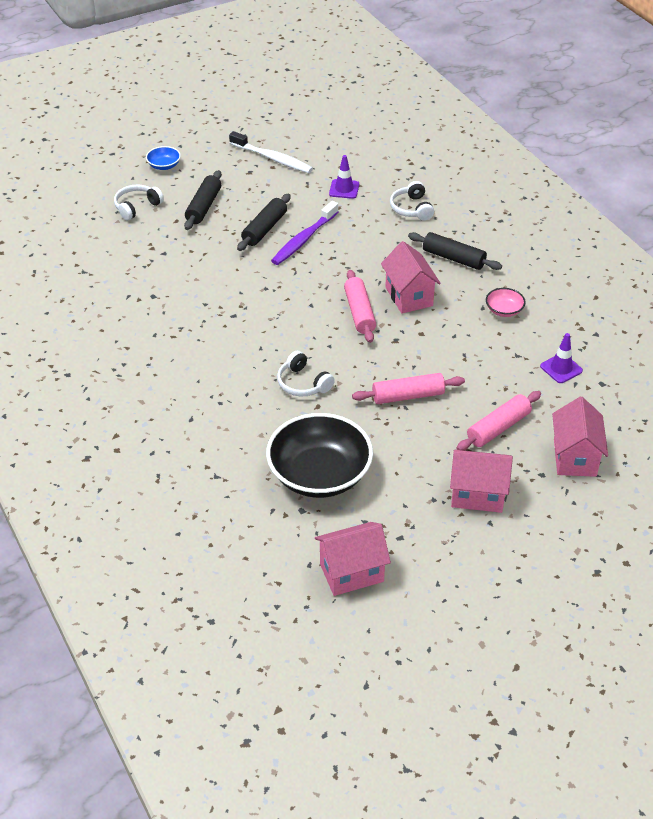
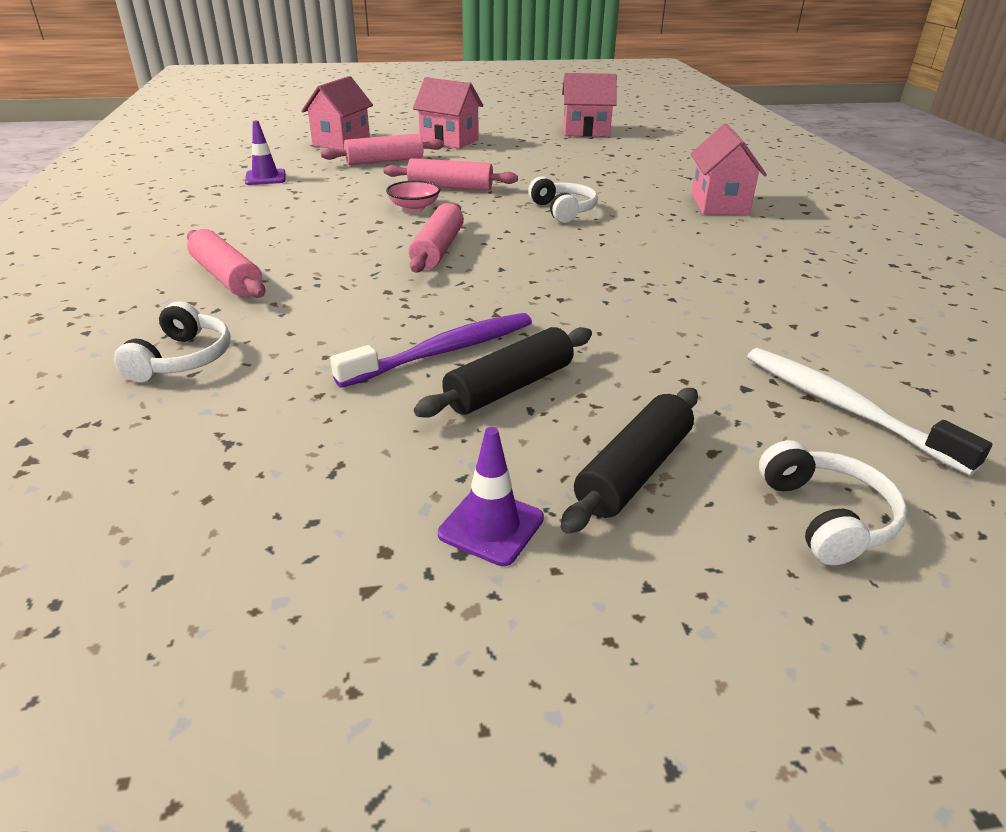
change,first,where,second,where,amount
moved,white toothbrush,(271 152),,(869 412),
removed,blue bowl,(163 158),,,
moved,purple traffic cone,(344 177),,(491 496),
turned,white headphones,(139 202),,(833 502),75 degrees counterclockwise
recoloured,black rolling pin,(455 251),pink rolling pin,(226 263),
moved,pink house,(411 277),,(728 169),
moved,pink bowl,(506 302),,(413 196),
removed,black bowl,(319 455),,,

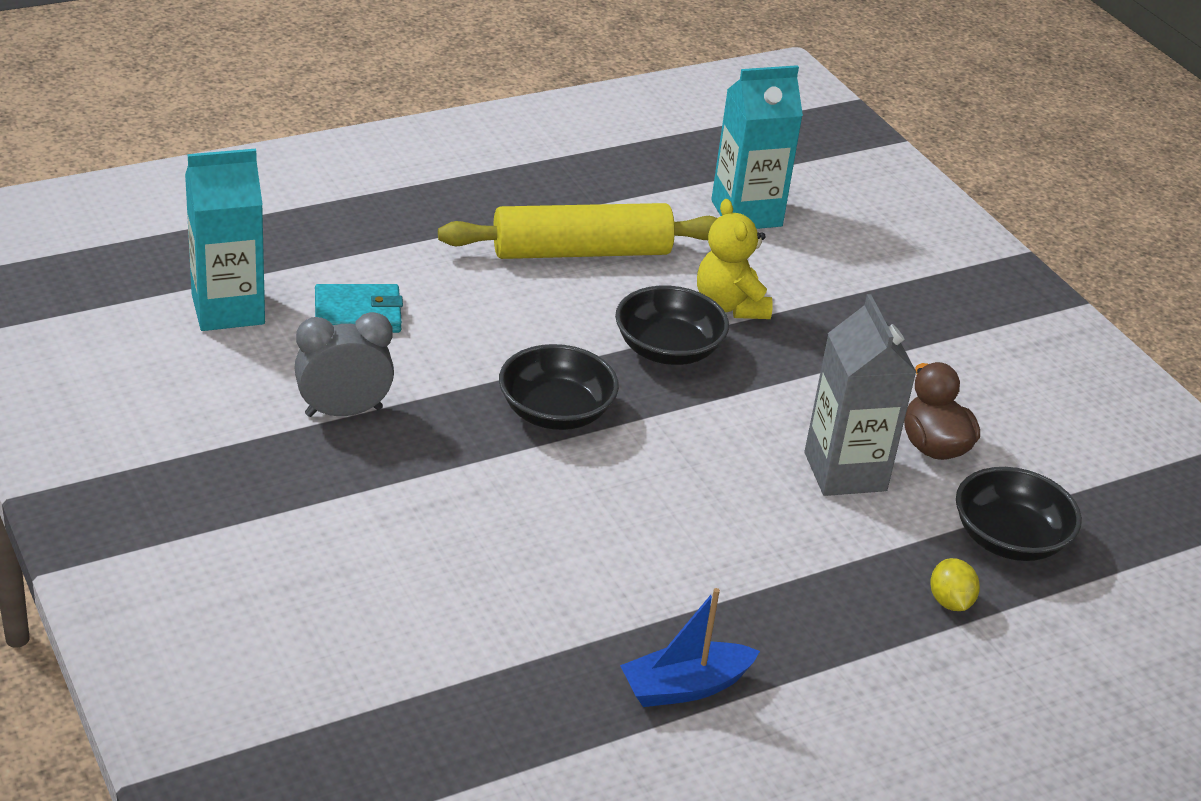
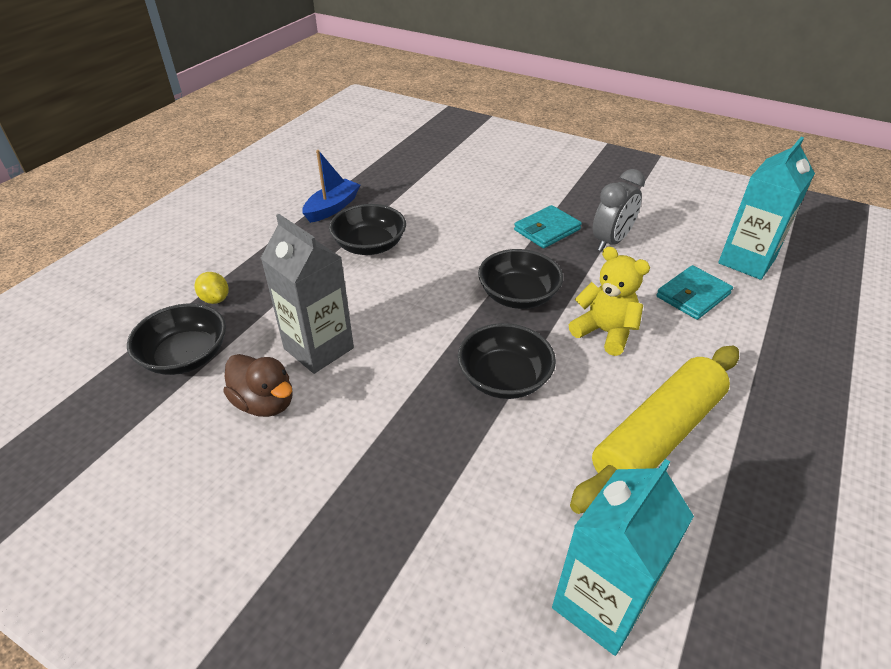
change,first,where,second,where,amount
moved,yellow teddy bear,(735 259),,(609 301),
added,,,black bowl,(367 229),
added,,,turquoise wallet,(548 226),

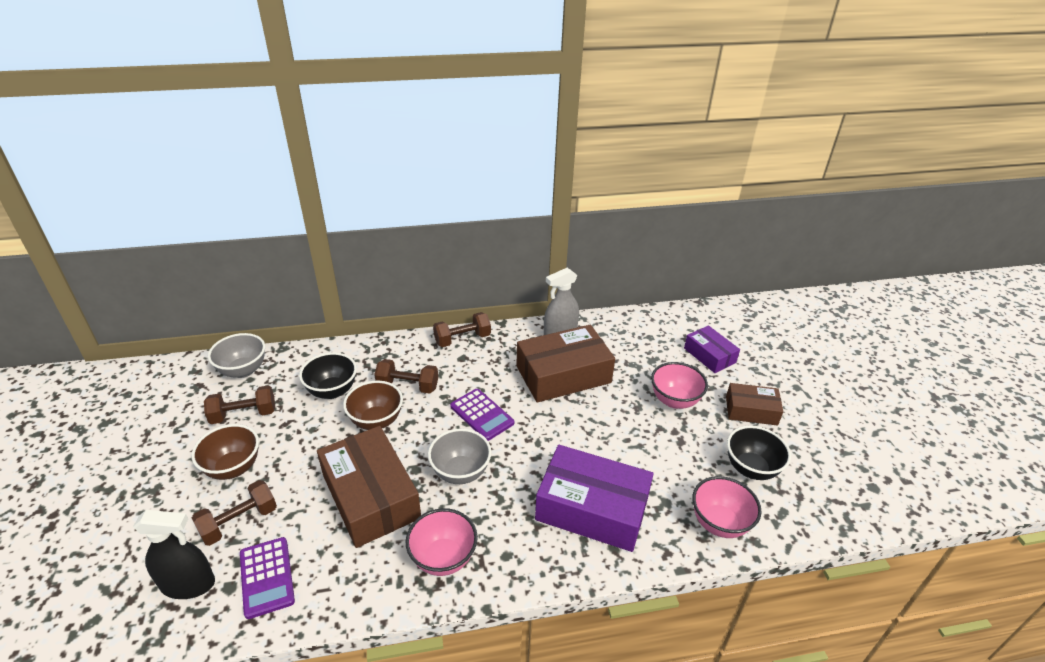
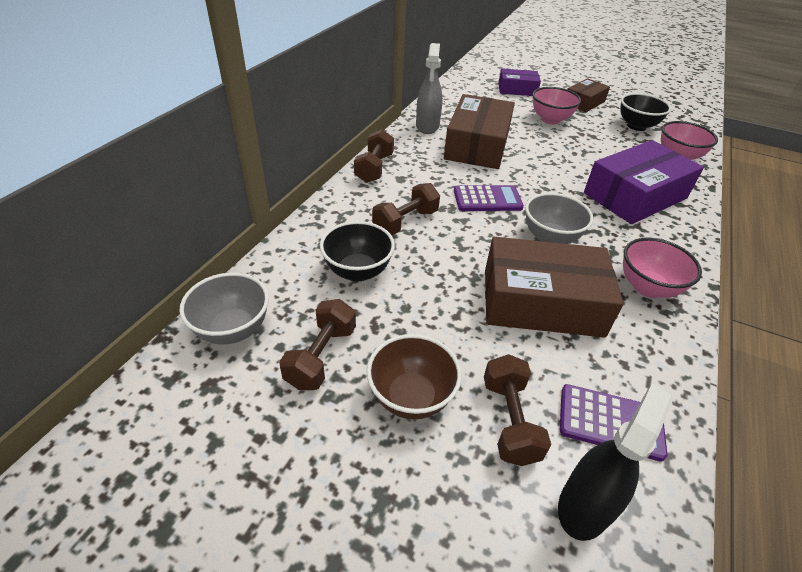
change,first,where,second,where,amount
removed,brown bowl,(373 405),,,

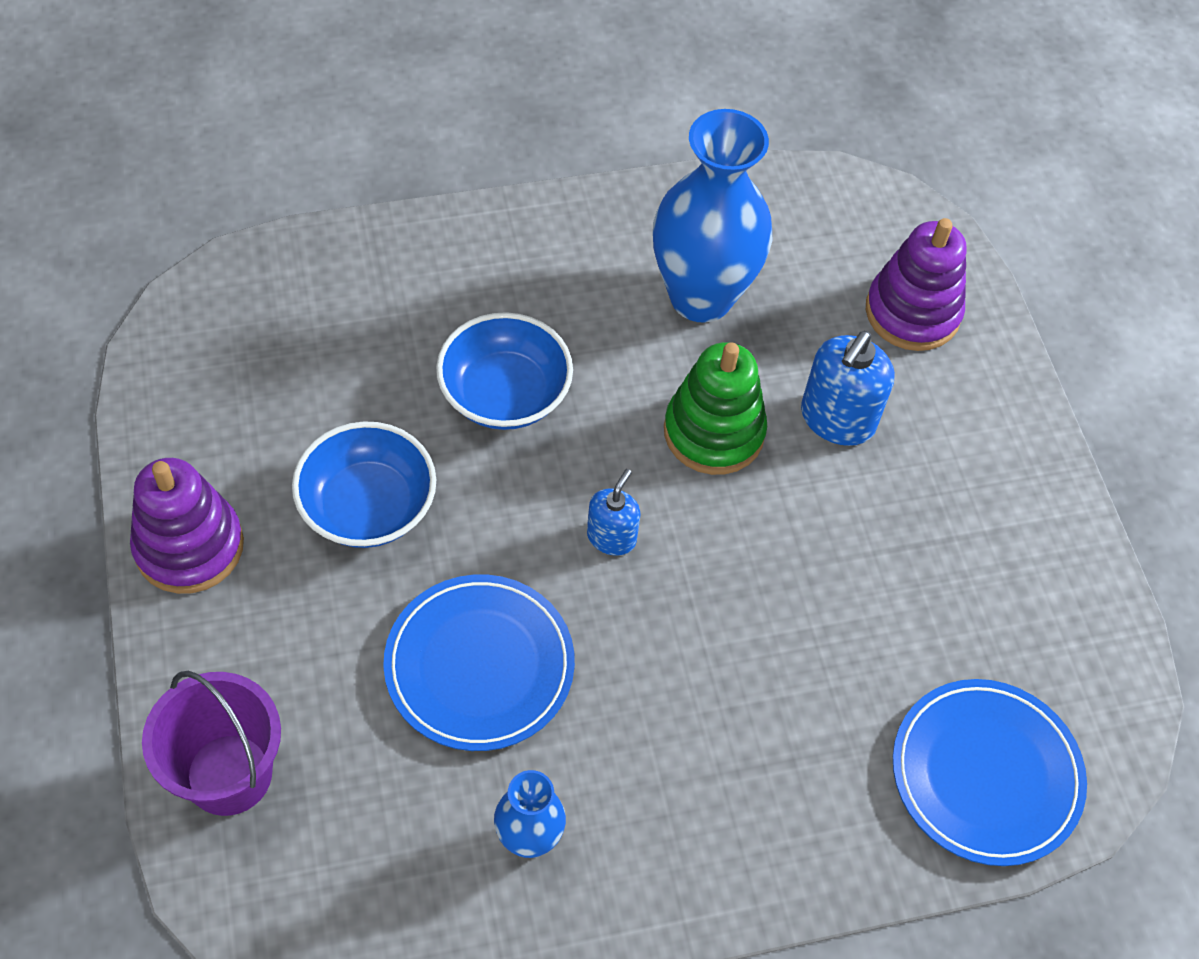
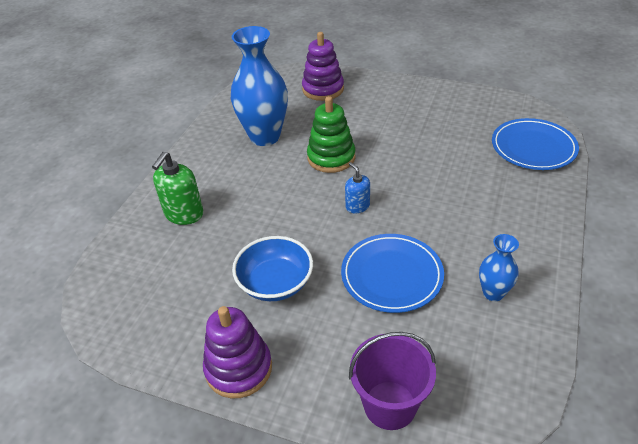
change,first,where,second,where,amount
removed,blue bowl,(504 371),,,
removed,blue soap dispenser,(848 388),,,
added,,,green soap dispenser,(177 188),

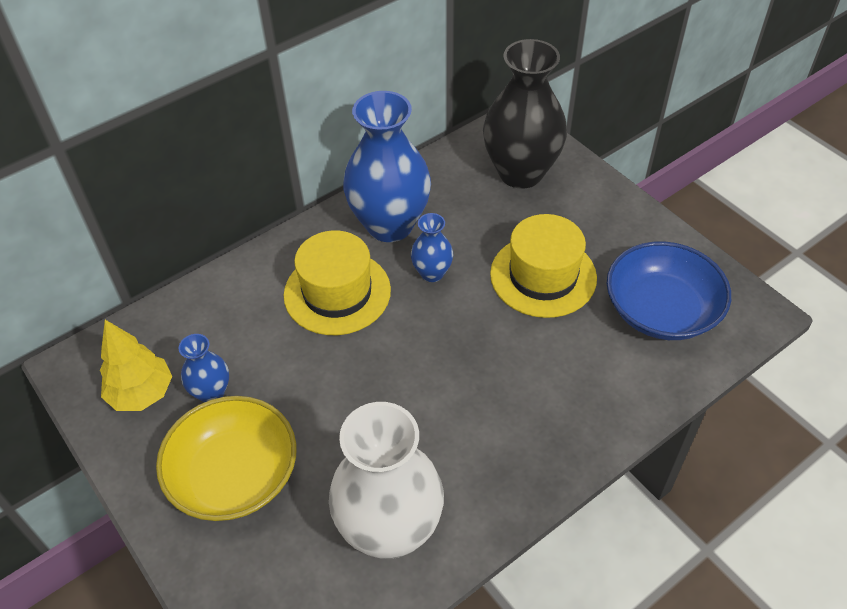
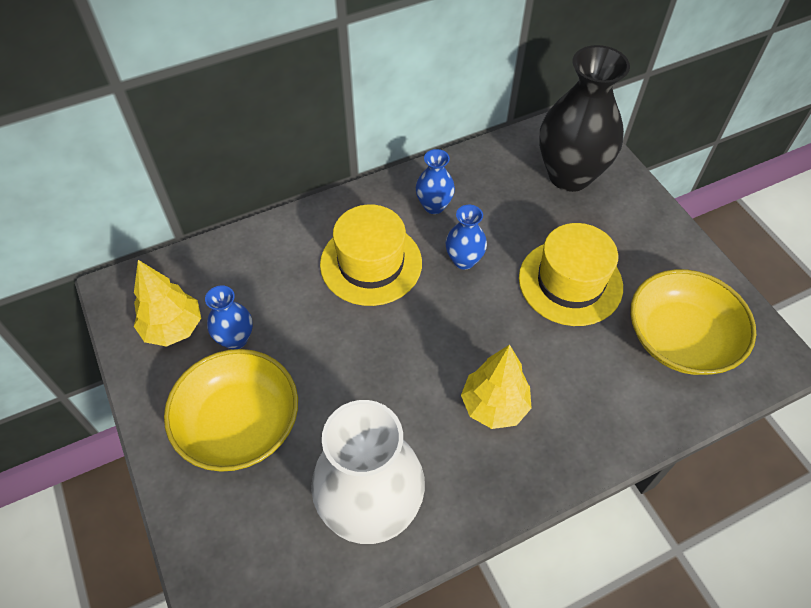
change,first,where,second,where,amount
resized,blue vase,(387 166),,(435 181),x0.48
recoloured,blue bowl,(669 291),yellow bowl,(693 322),
added,,,yellow tree,(496 387),

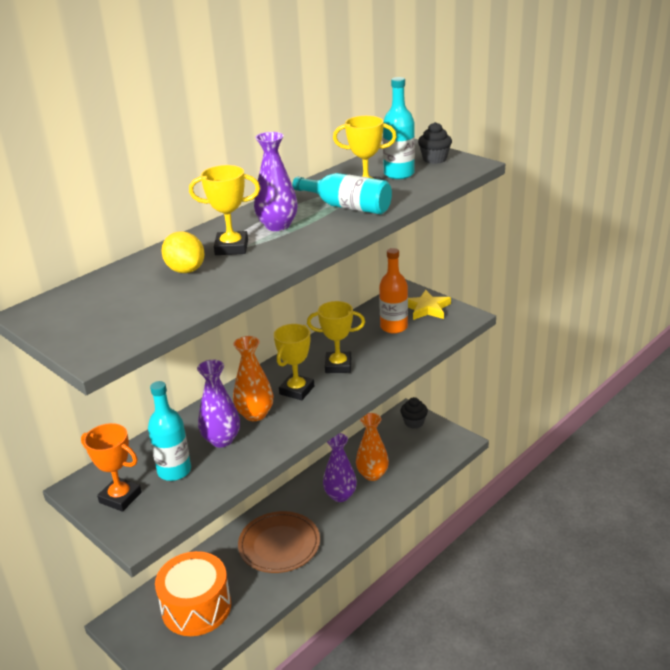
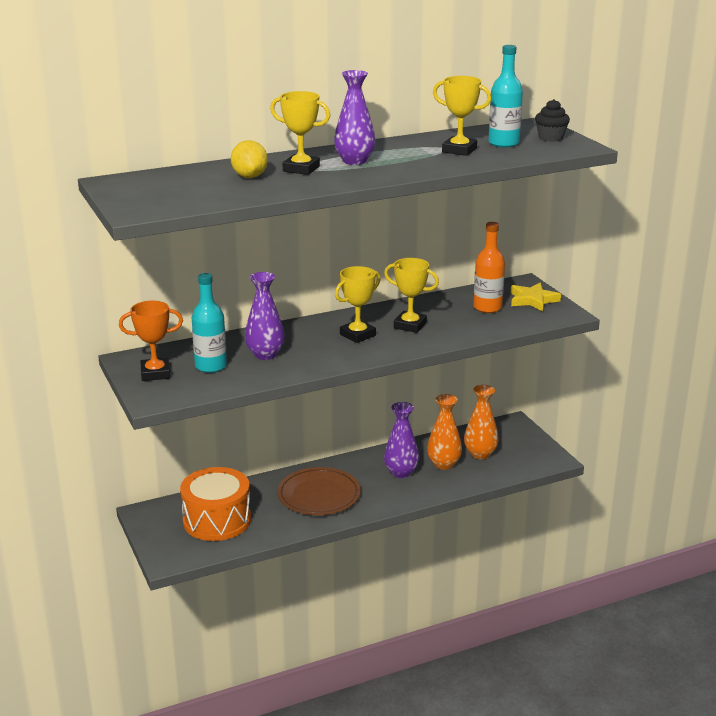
change,first,where,second,where,amount
removed,turquoise bottle,(342 193),,,
moved,orange vase,(253 378),,(481 422),
removed,black cupcake,(414 413),,,
turned,orange trophy,(111 467),,(151 341),60 degrees counterclockwise

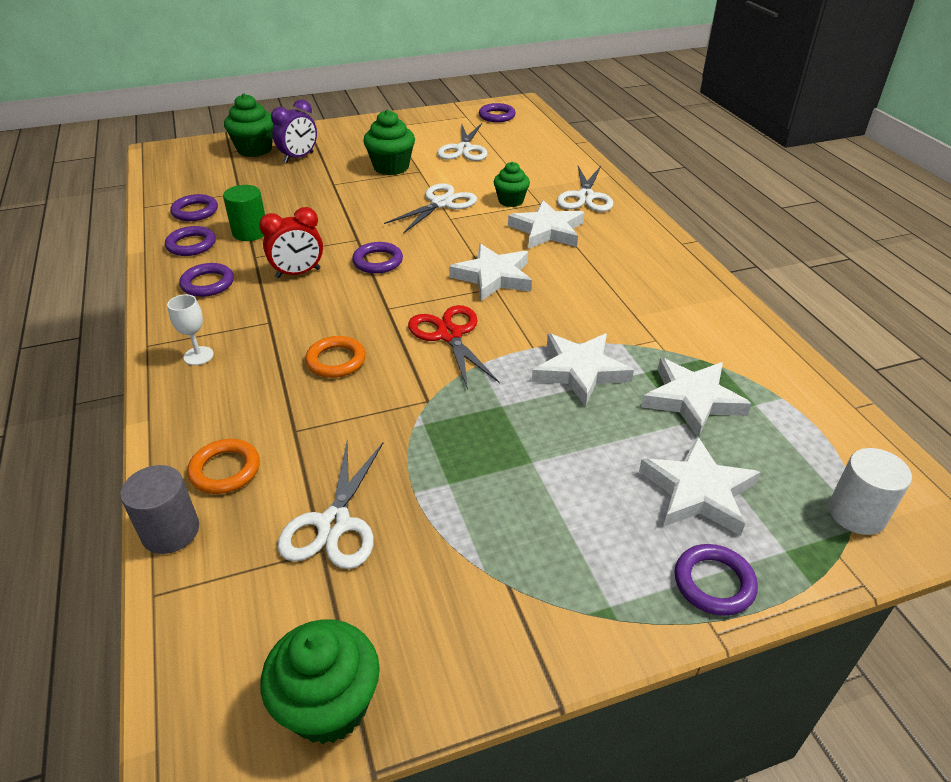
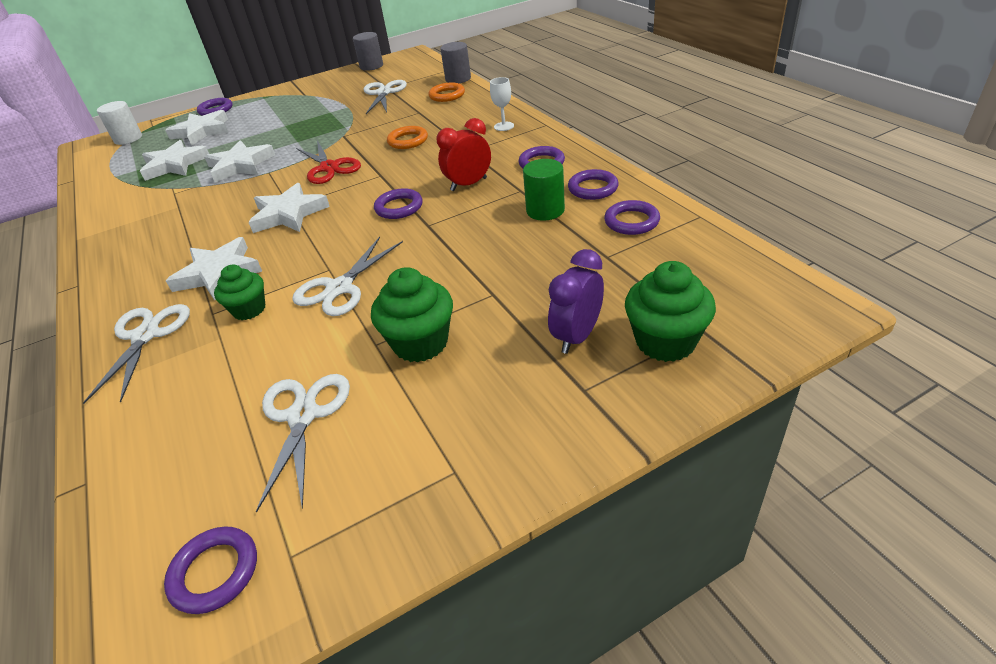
change,first,where,second,where,amount
replaced,green cupcake,(320 681),grey cylinder,(368 51),

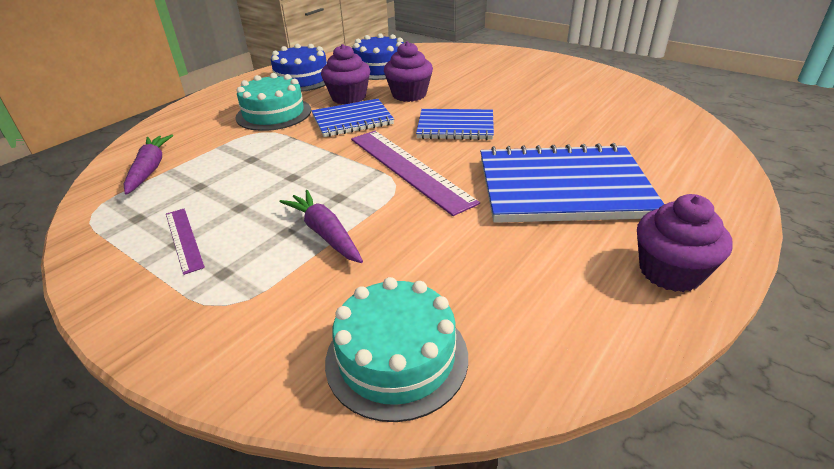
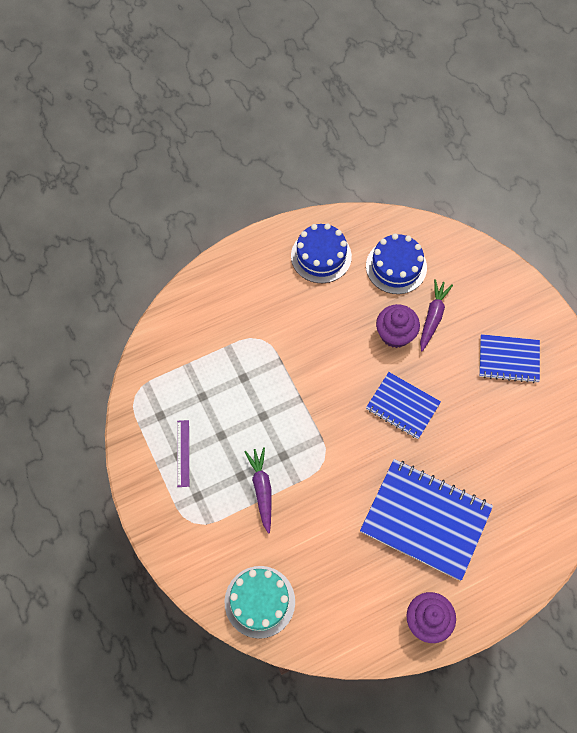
change,first,where,second,where,amount
removed,purple cupcake,(345 74),,,
removed,turquoise cake,(273 102),,,
moved,blue notebook,(353 118),,(509 358),
removed,purple ruler,(415 173),,,
moved,purple carrot,(148 164),,(436 315),

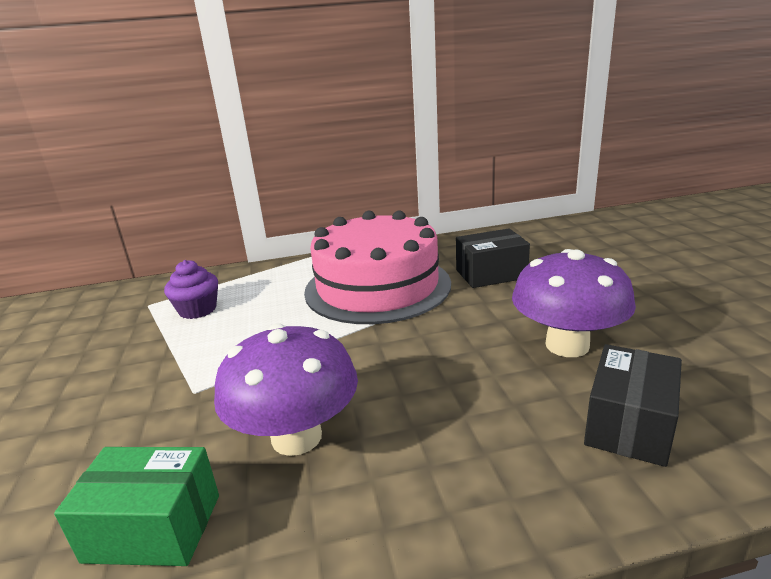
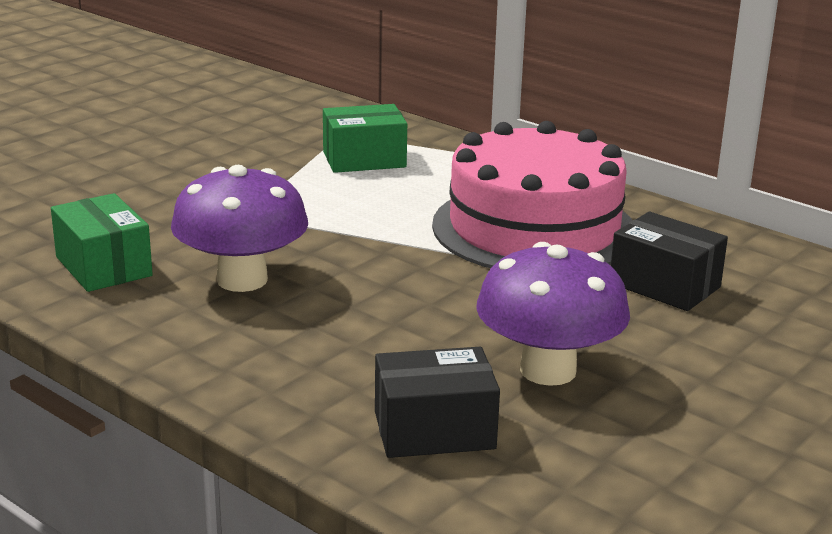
change,first,where,second,where,amount
replaced,purple cupcake,(191 289),green box,(365 138),

